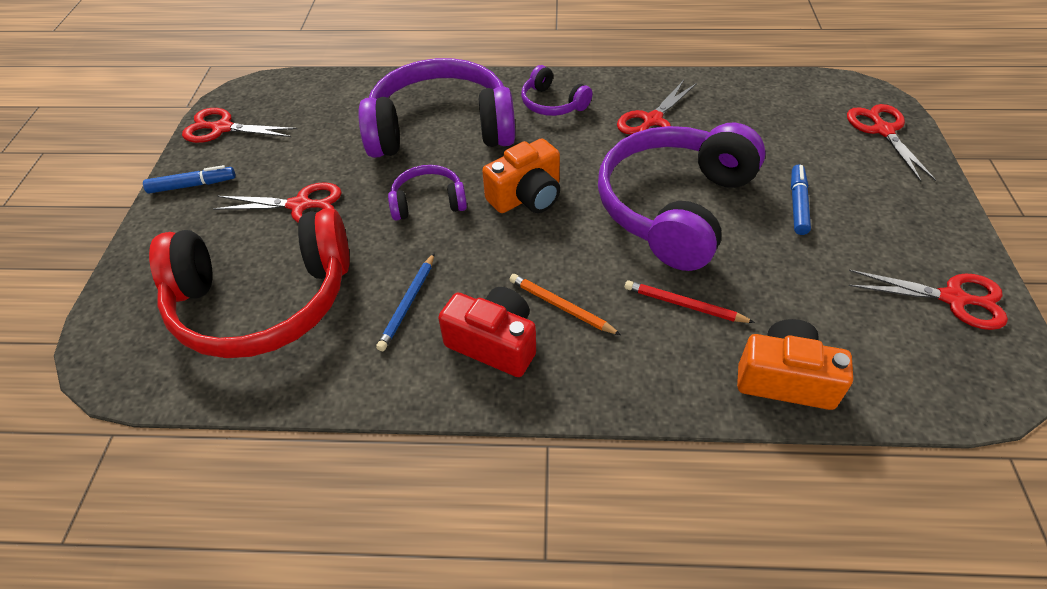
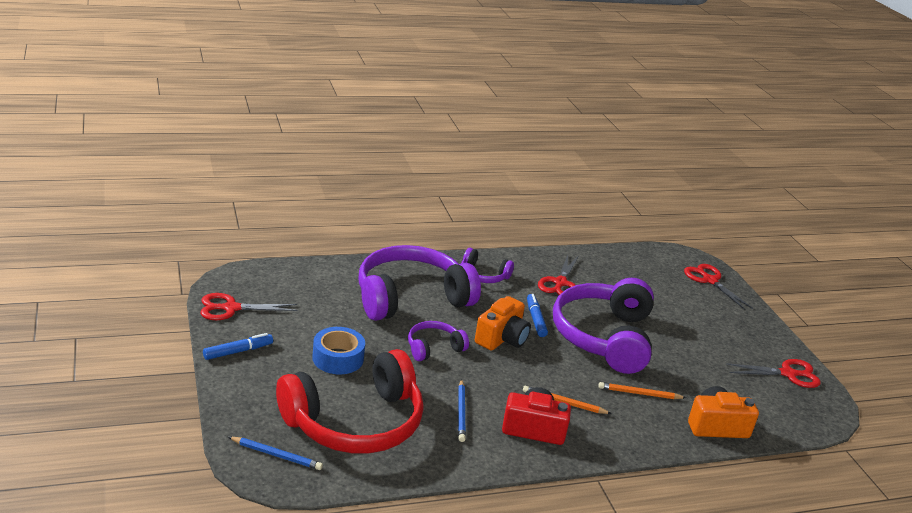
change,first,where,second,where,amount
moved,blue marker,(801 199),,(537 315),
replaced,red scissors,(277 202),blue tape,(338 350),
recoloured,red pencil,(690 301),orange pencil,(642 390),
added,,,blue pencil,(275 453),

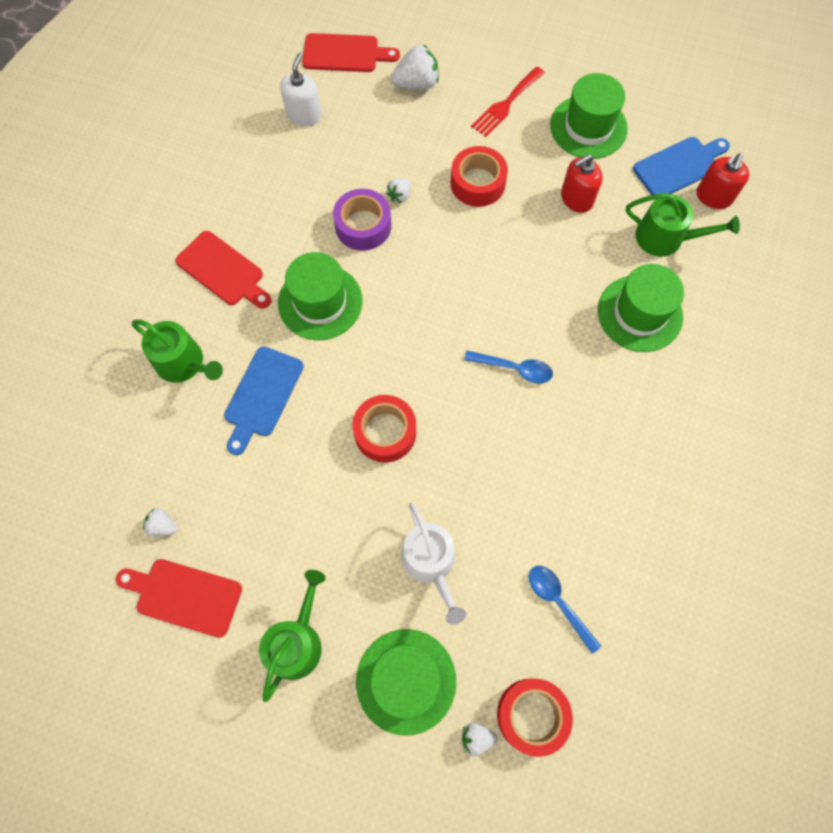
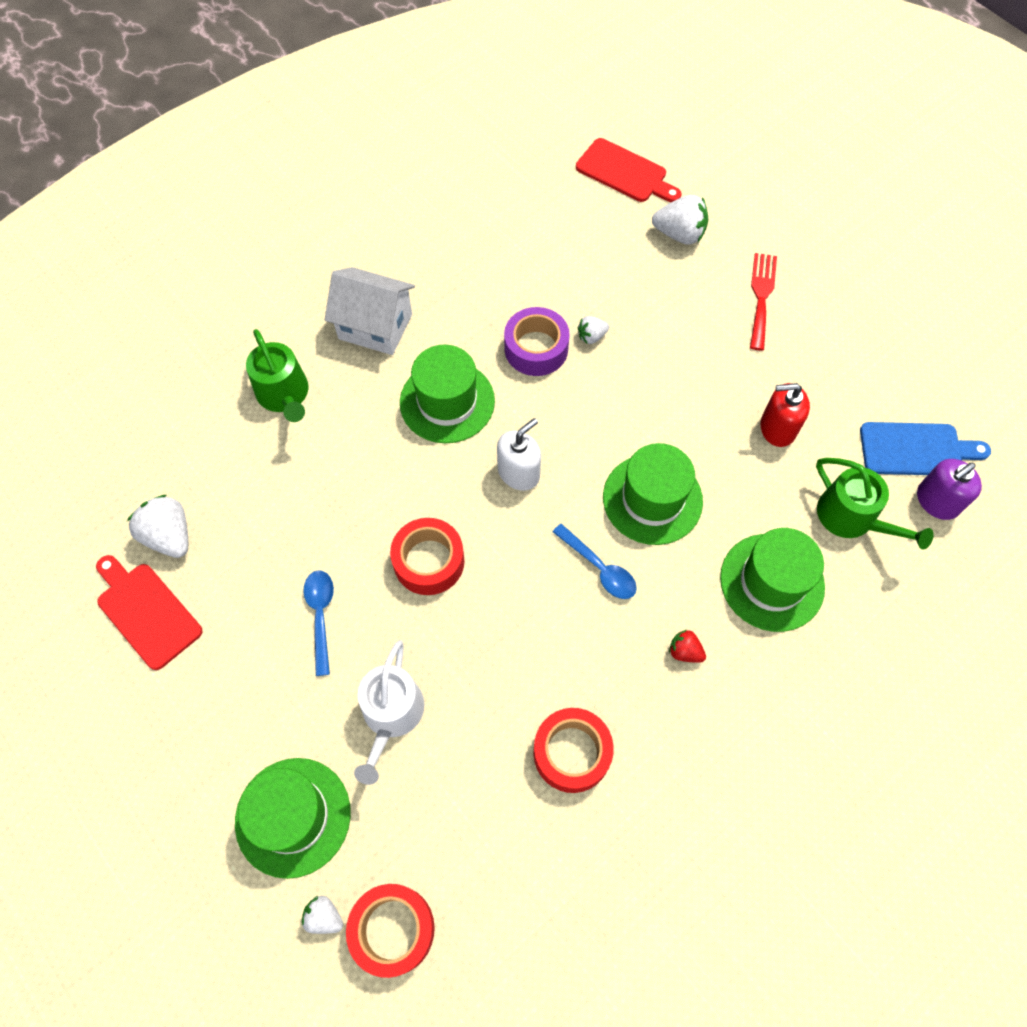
change,first,where,second,where,amount
moved,white soap dispenser,(301 89),,(519 454),
turned,red fork,(508 102),,(763 302),120 degrees clockwise
moved,green hat,(589 116),,(653 494),
moved,red tape,(479 176),,(573 750),
recoloured,red soap dispenser,(723 181),purple soap dispenser,(949 489),
replaced,red cutting board,(223 270),white house,(370 311),
removed,blue cutting board,(264 400),,,
resized,white strawberry,(160 522),,(157 526),x1.81
moved,blue spoon,(565 610),,(318 623),
removed,green watering can,(292 636),,,
added,,,red strawberry,(687 646),

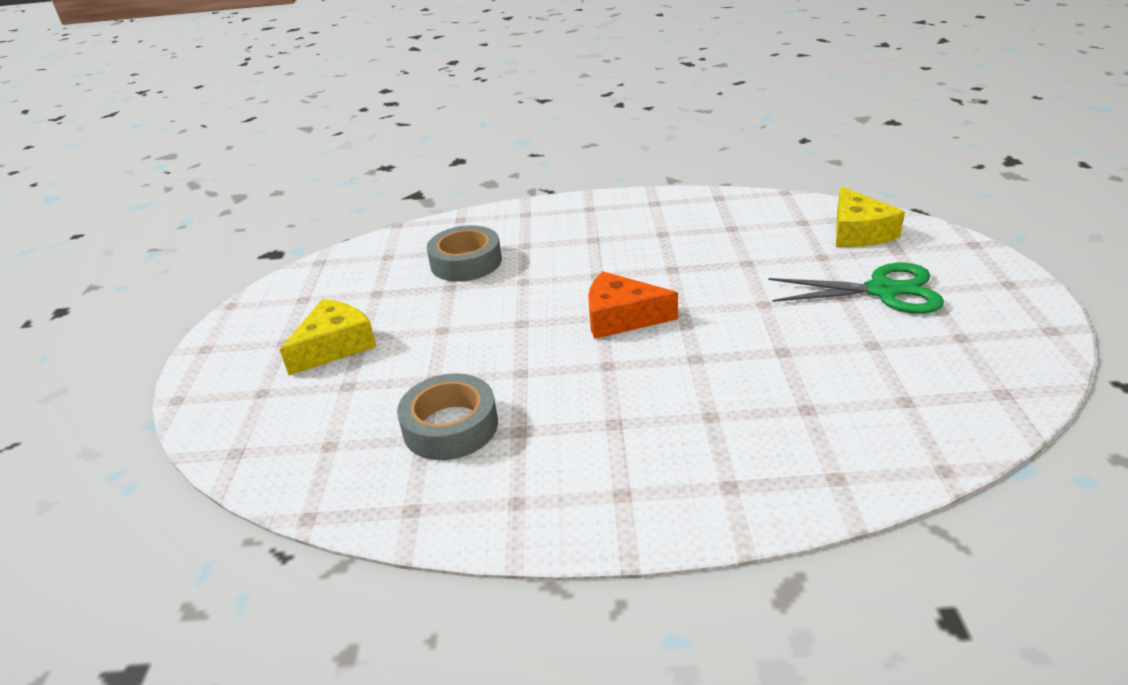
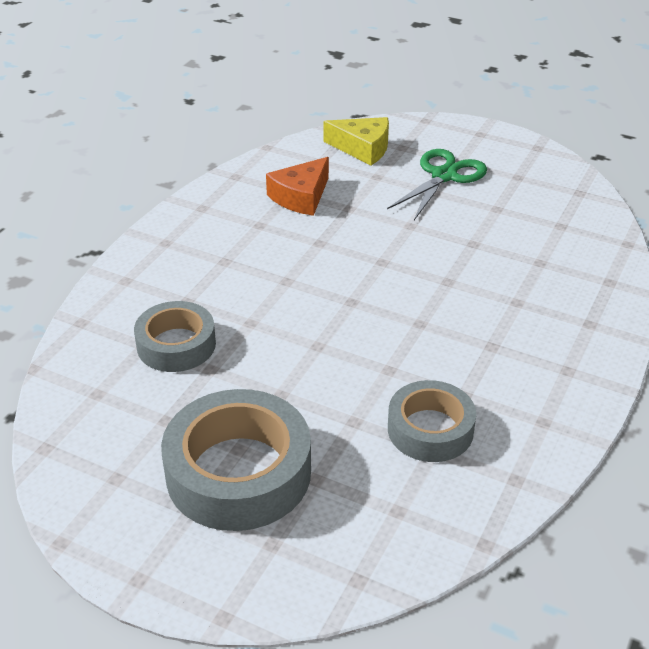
change,first,where,second,where,amount
moved,orange cheese,(633 305),,(297 186),
replaced,yellow cheese,(328 337),grey tape,(236 460),

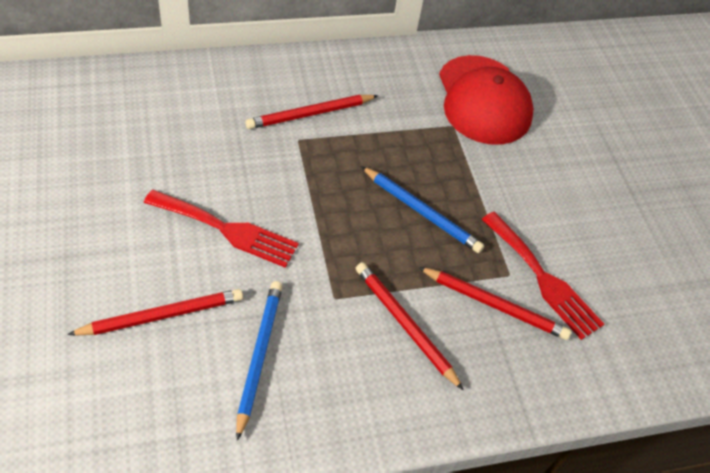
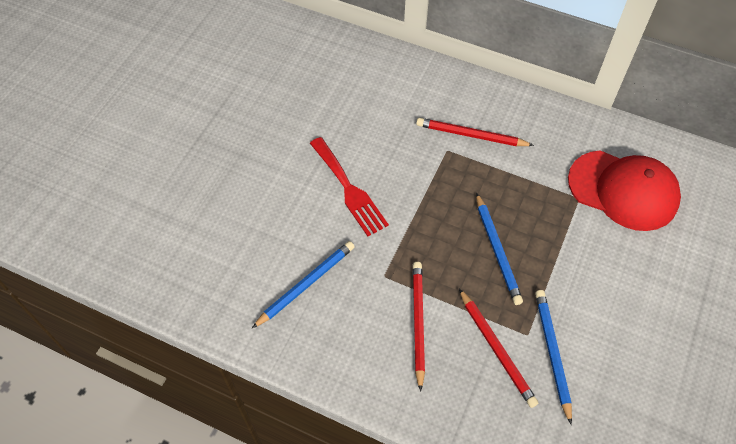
change,first,where,second,where,amount
turned,red cap,(486 100),,(624 190),90 degrees counterclockwise
replaced,red fork,(543 276),blue pencil,(553 357),
removed,red pencil,(155 312),,,

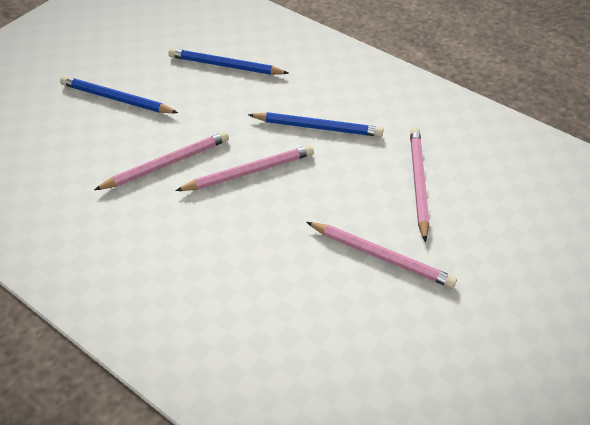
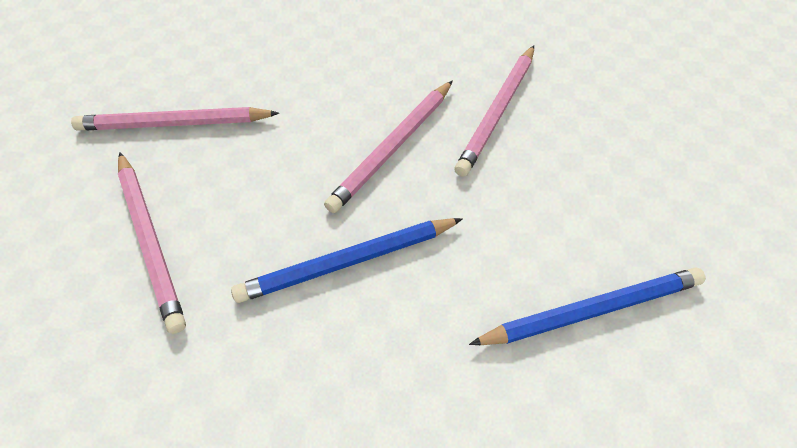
change,first,where,second,where,amount
removed,blue pencil,(119 94),,,

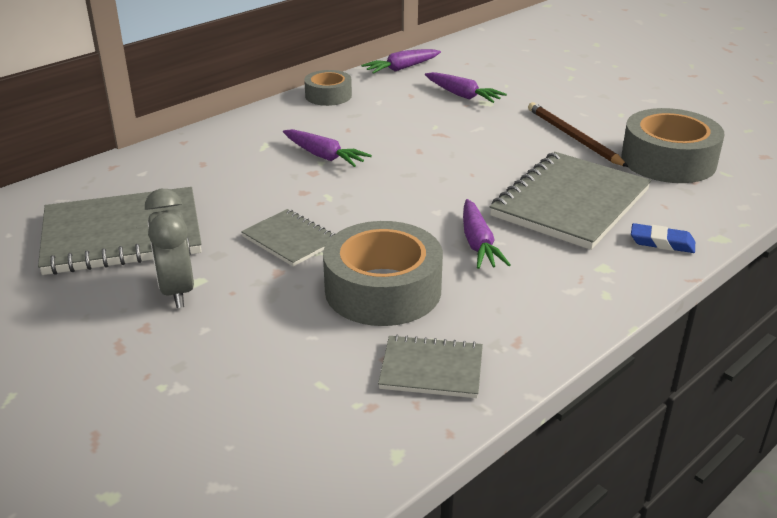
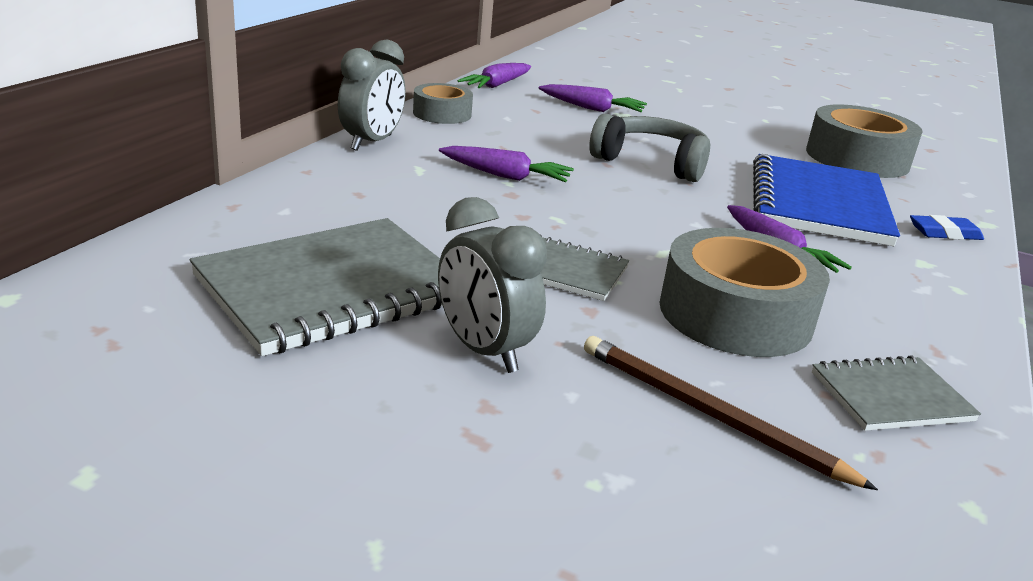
change,first,where,second,where,amount
moved,brown pencil,(578 134),,(731 413),
recoloured,grey notebook,(570 201),blue notebook,(826 200),
added,,,grey clock,(371 95),
added,,,grey headphones,(650 147),

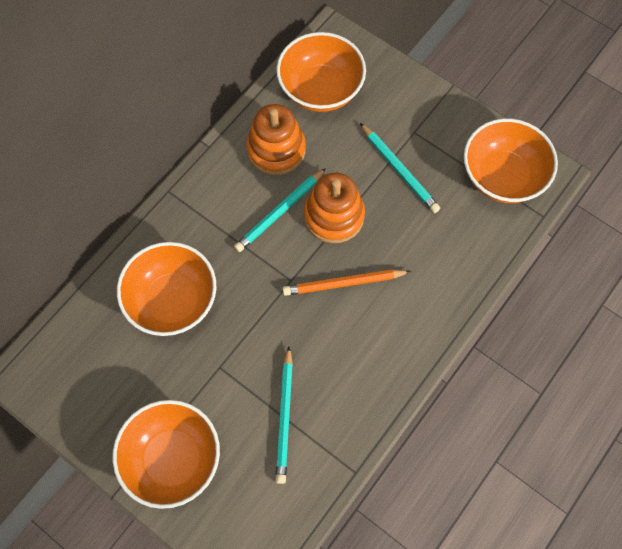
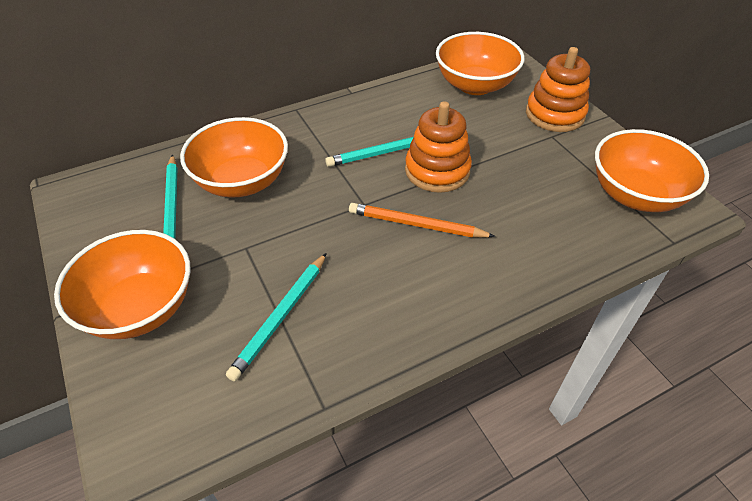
change,first,where,second,where,amount
moved,orange stacking toy,(276 139),,(558 89),
moved,turquoise pencil,(400 168),,(170 196),

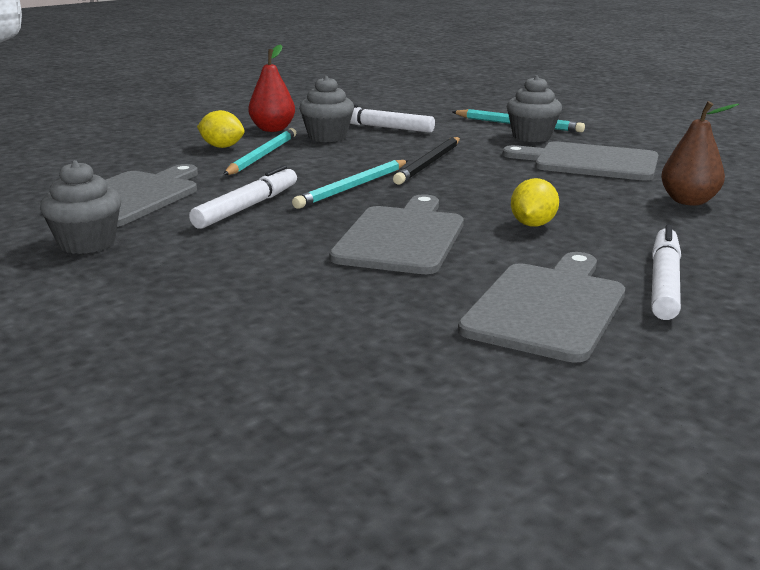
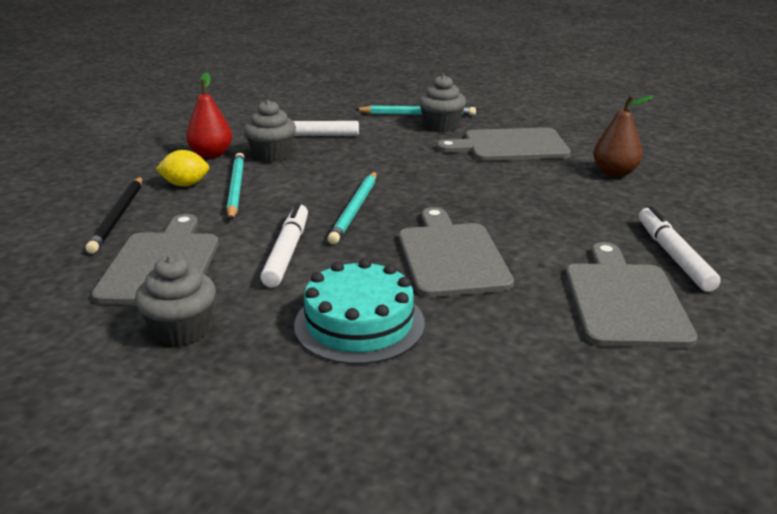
change,first,where,second,where,amount
moved,black pencil,(426 161),,(114 215),
removed,yellow lemon,(535 202),,,
added,,,turquoise cake,(359 311),

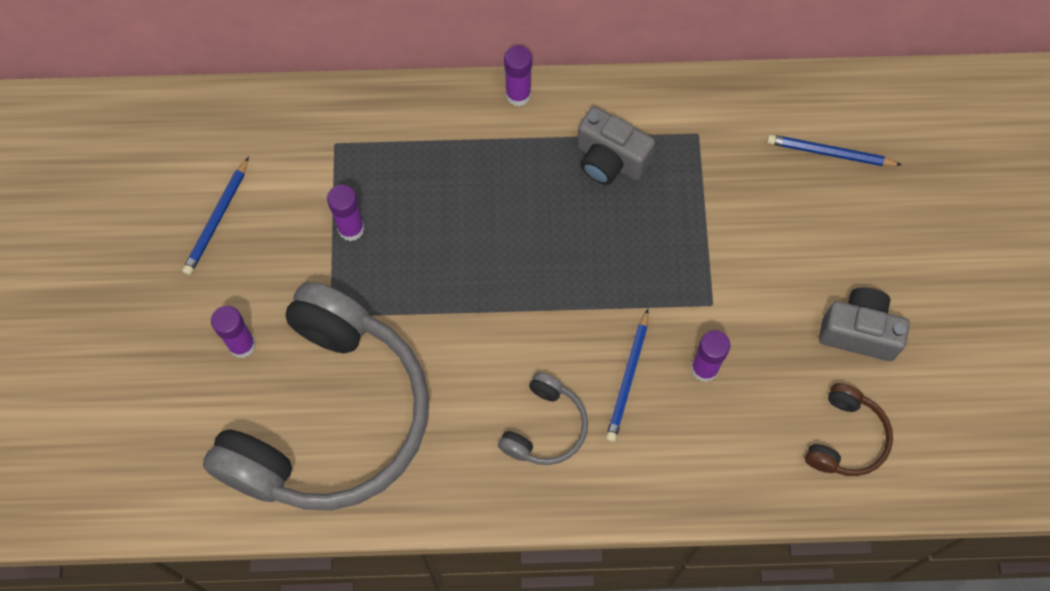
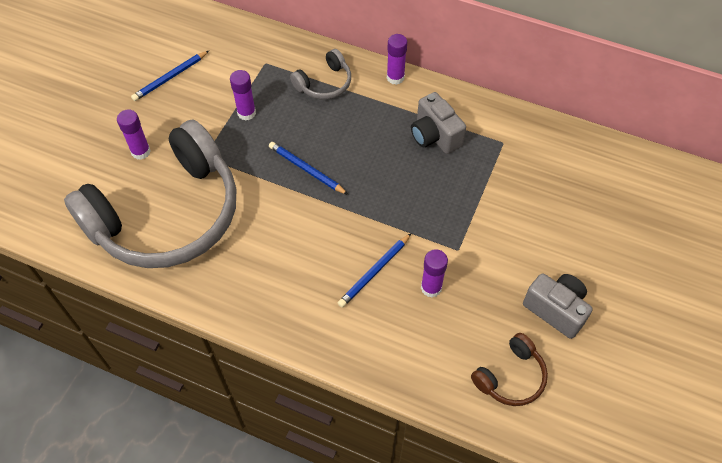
change,first,where,second,where,amount
moved,blue pencil,(834 150),,(308 168),
moved,grey headphones,(543 418),,(320 74),

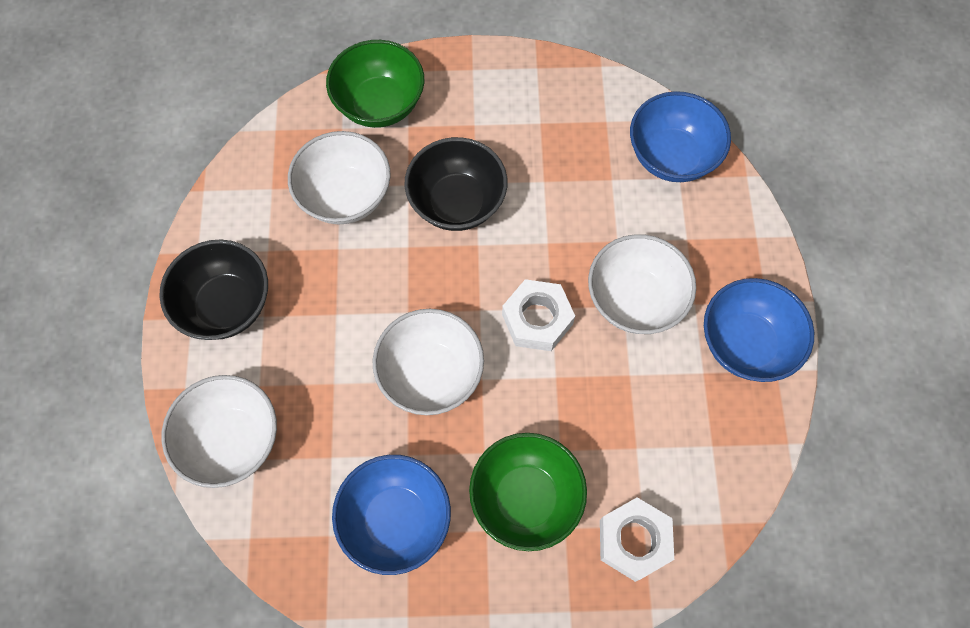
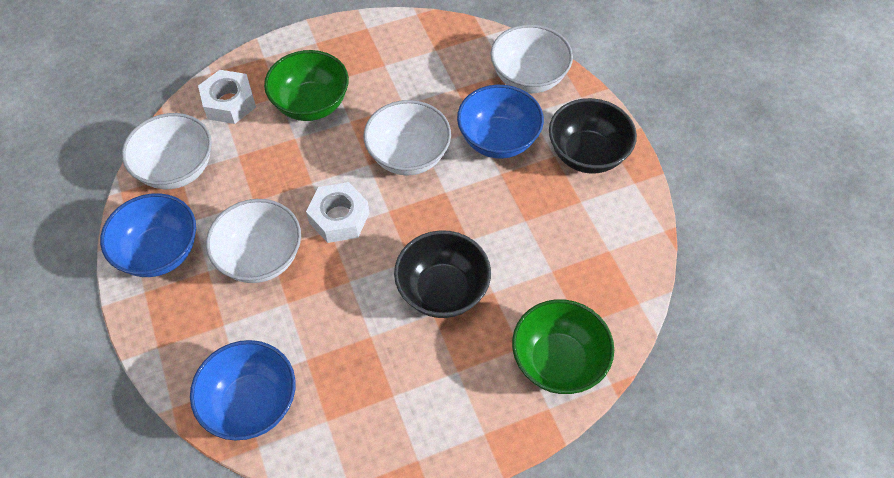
change,first,where,second,where,amount
moved,white bowl,(339 177),,(167 151),
moved,blue bowl,(391 515),,(500 122),

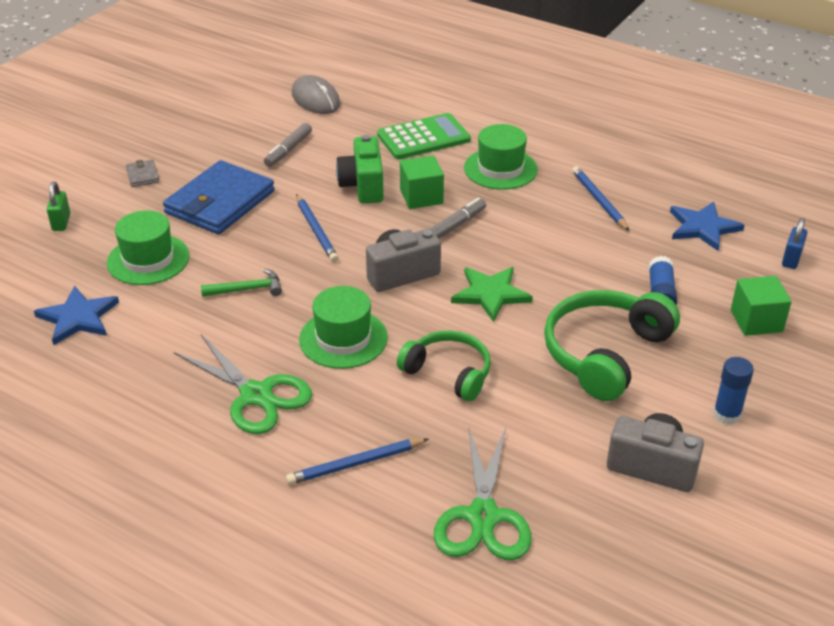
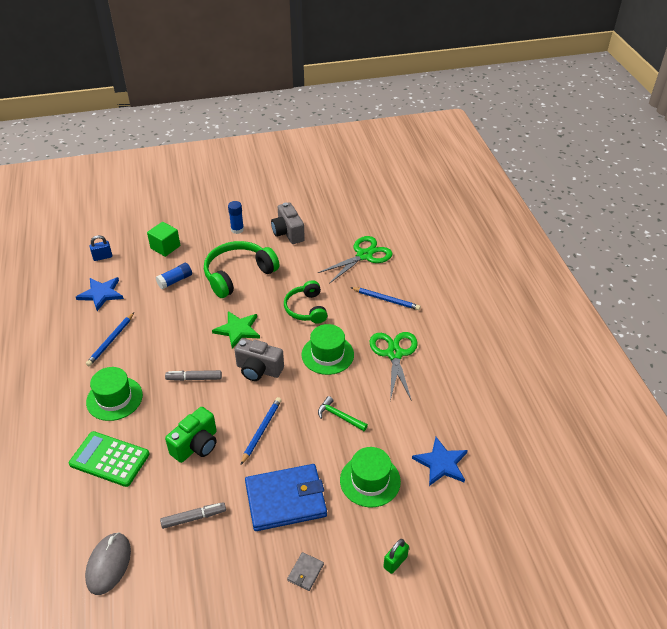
change,first,where,second,where,amount
removed,green cube,(422 182),,,
turned,green headphones,(612 345),,(242 269),150 degrees clockwise

